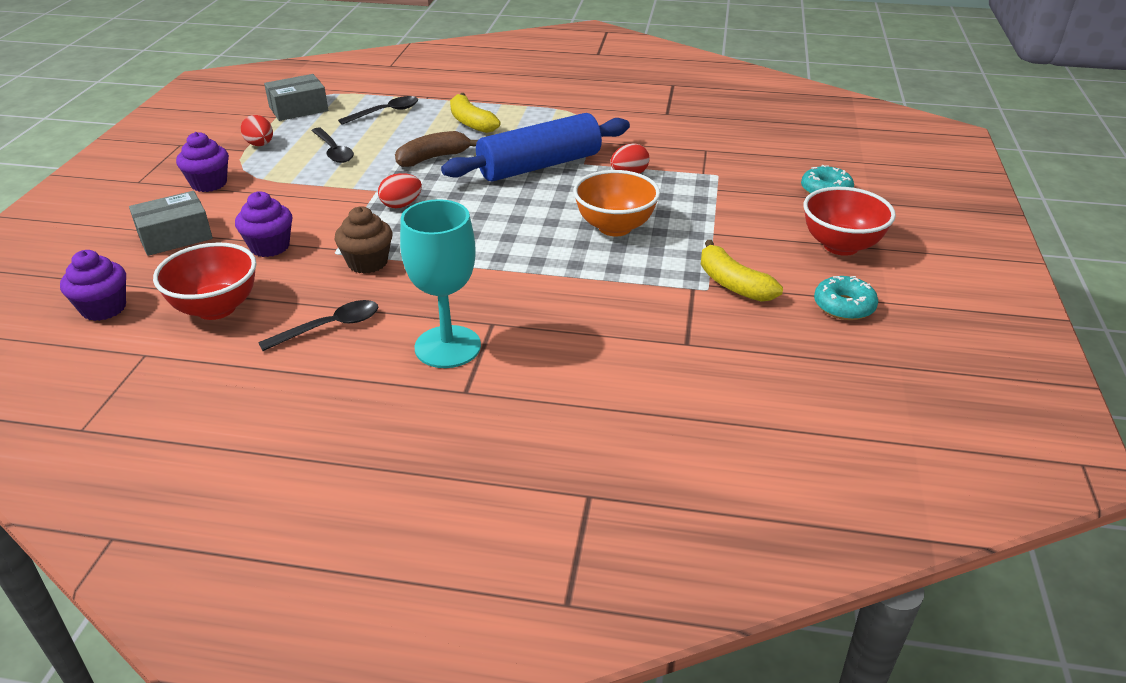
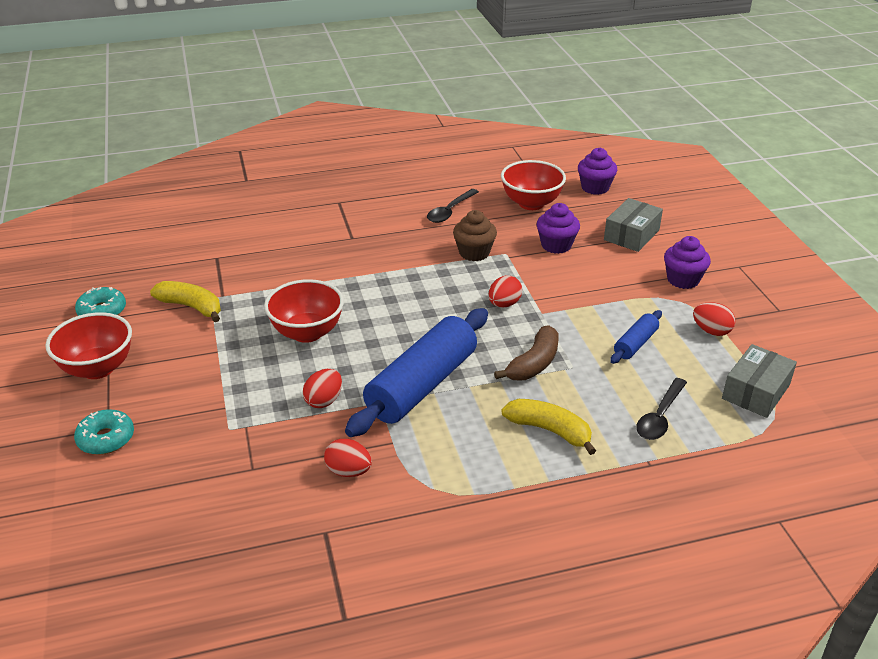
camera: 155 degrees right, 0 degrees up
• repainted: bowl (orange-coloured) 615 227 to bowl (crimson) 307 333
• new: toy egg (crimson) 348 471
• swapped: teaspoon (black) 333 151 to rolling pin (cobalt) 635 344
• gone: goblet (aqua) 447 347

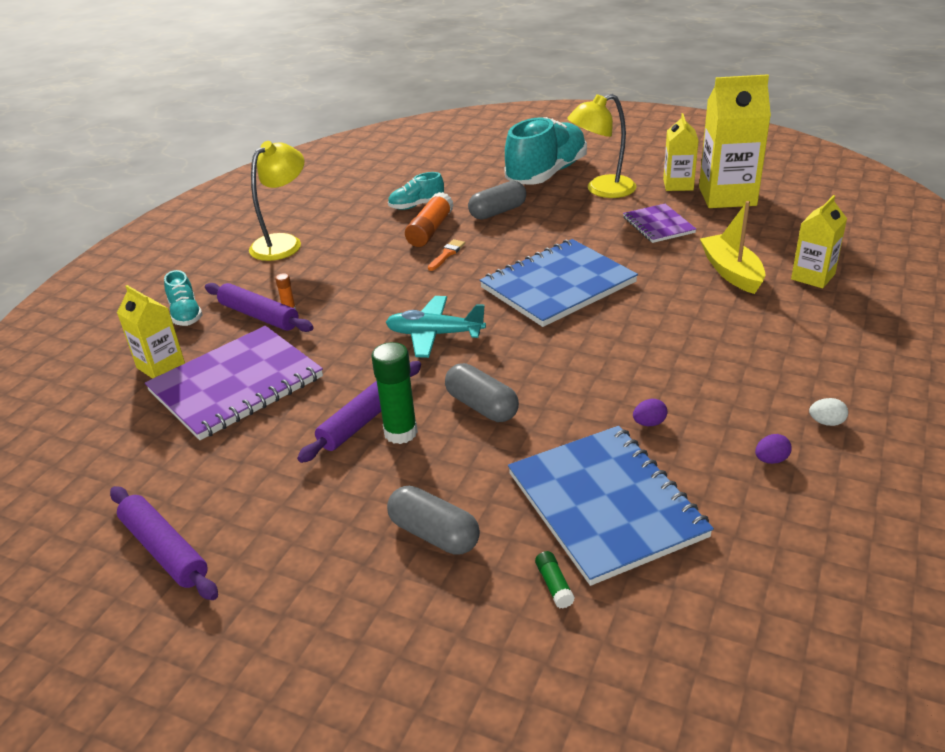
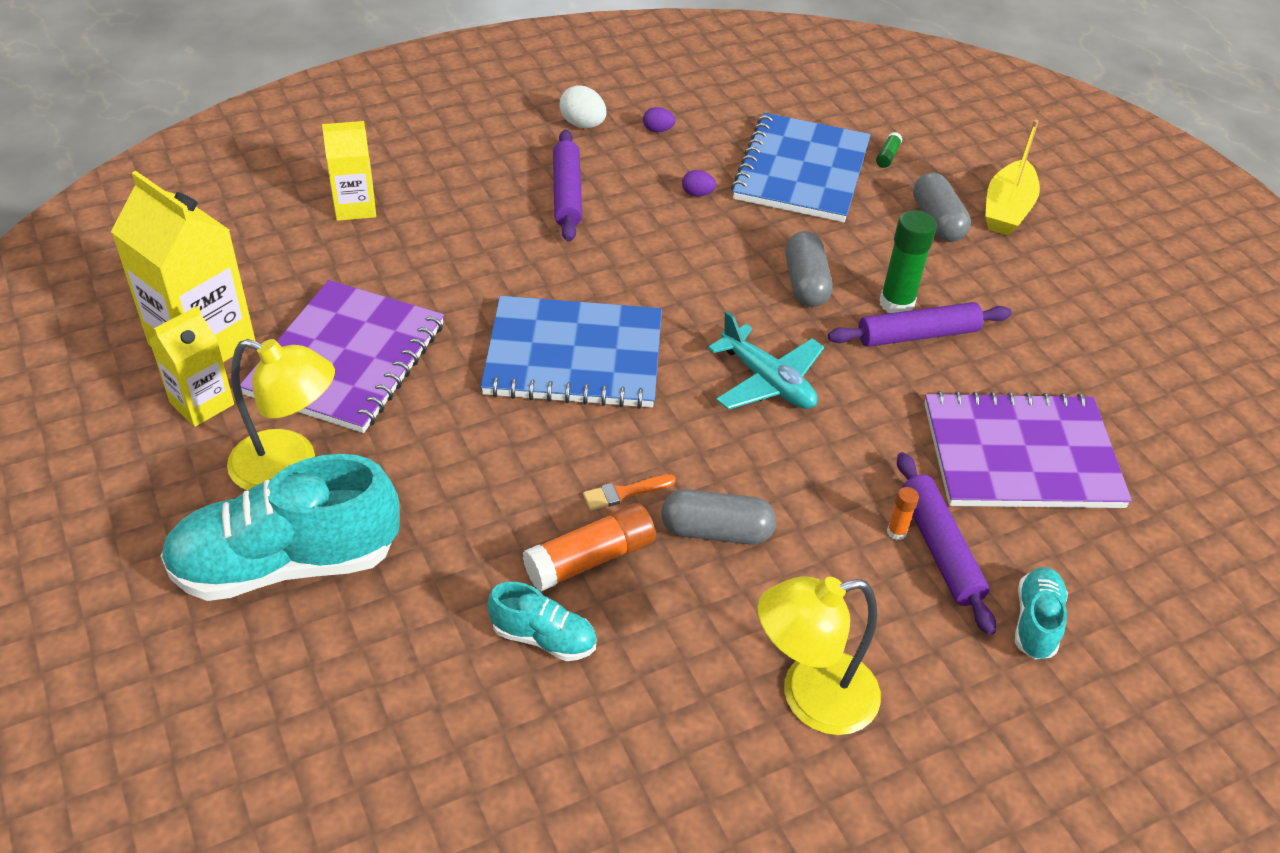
camera: 145 degrees left, 10 degrees up
• scaled: exercise book (purple) 658 225 = 346 359 x1.84
• shifted: rolling pin (purple) 164 550 to 567 194
• scaled: toy egg (pure white) 826 422 = 582 124 x1.63
• shifted: pill (grey) 498 212 to 716 531
• shifted: boat (golden) 731 272 to 1007 210
• gone: juice carton (golden) 161 366

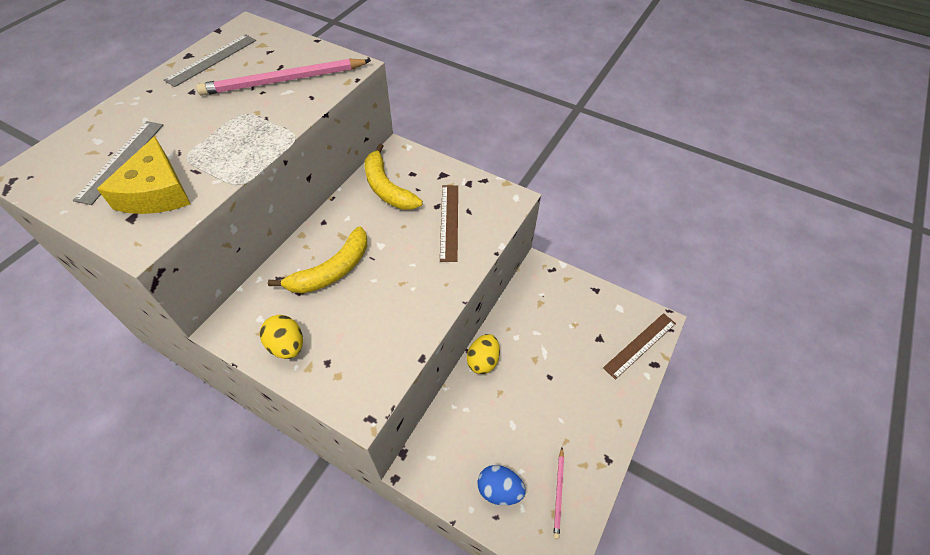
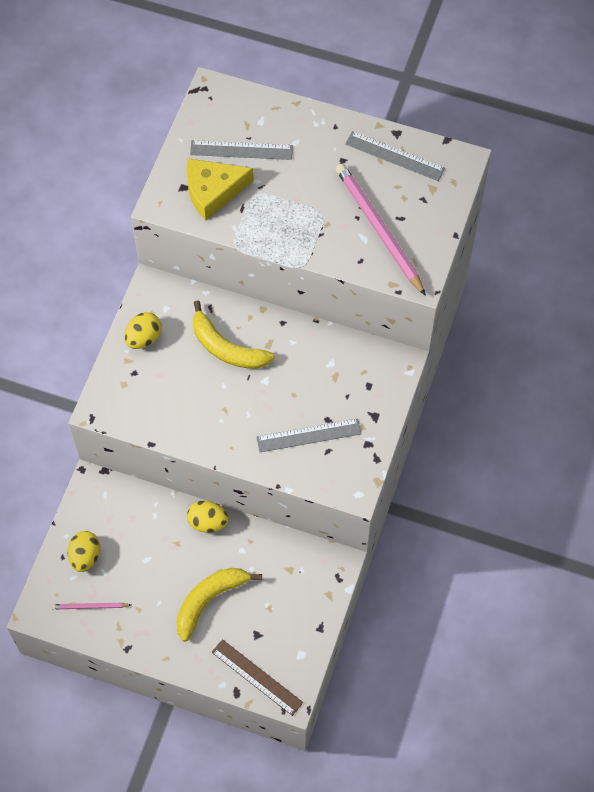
camera: 80 degrees right, 10 degrees up
• repainted: toy egg (cobalt) 499 490 to toy egg (golden) 85 556
• shifted: banana (golden) 387 188 to 209 600
• repainted: ruler (russet) 449 222 to ruler (grey) 308 435

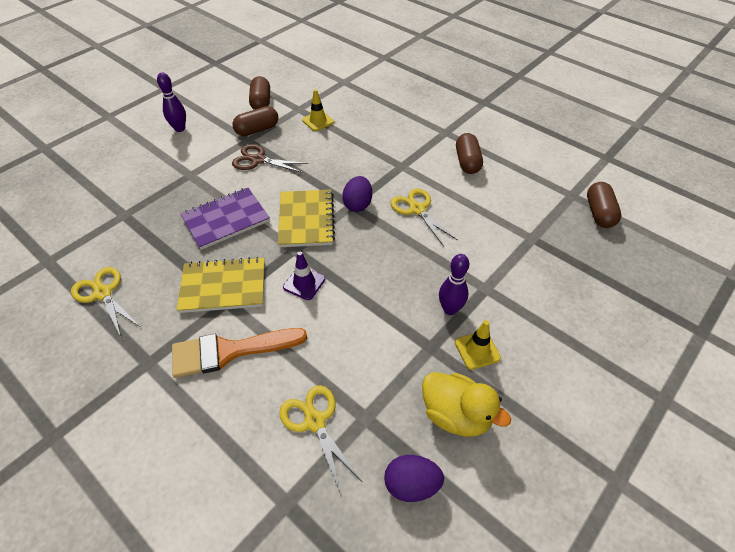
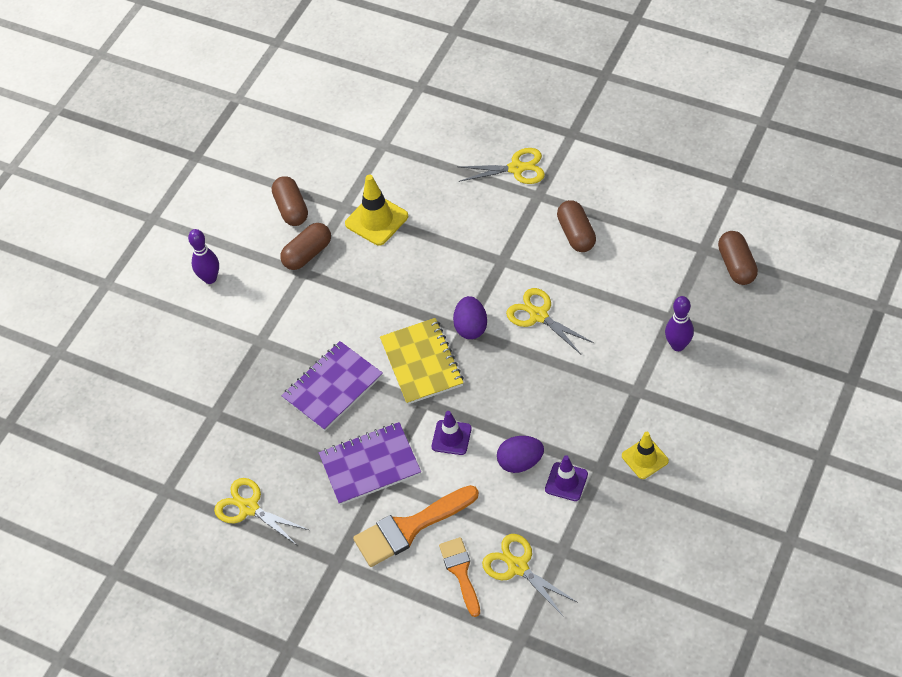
camera: 10 degrees left, 5 degrees up
• repainted: exercise book (golden) 223 287 to exercise book (purple) 370 465
• scaled: traffic cone (golden) 318 121 = 376 220 x1.52
• new: paintbrush (orange-coloured) 460 572
• new: scissors (golden) 516 168
• shifted: toy egg (purple) 411 485 to 520 462
• new: traffic cone (purple) 566 482
• shifted: bowling pin (purple) 450 309 to 678 345
• gone: scissors (russet) 258 160
• gone: rubber duck (golden) 456 415

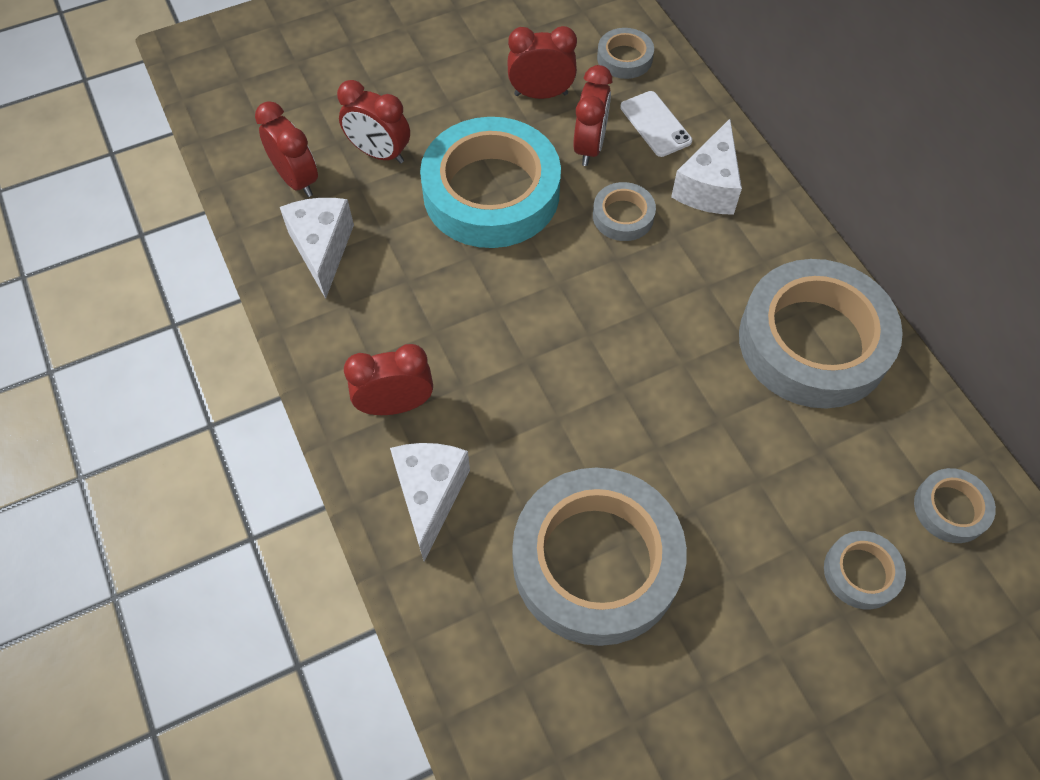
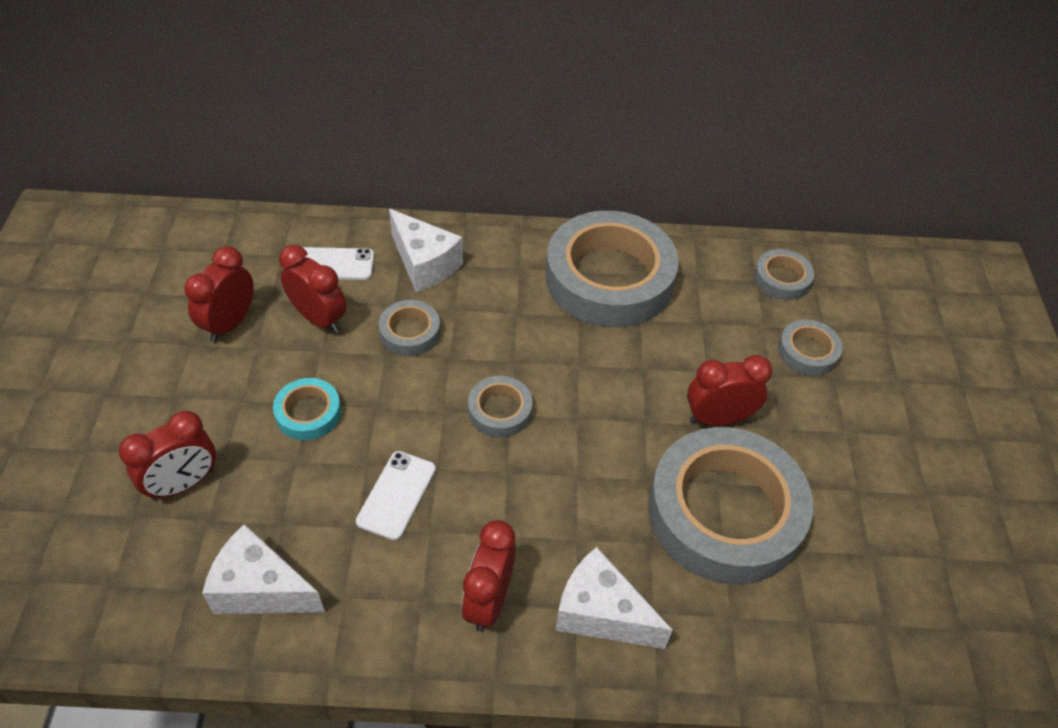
camera: 65 degrees left, 10 degrees down
• scaled: tape (aqua) 491 192 = 308 413 x0.44
• new: phone (pure white) 396 495
• shifted: tape (grey) 624 58 to 500 410
• shifted: alarm clock (crimson) 296 180 to 718 418

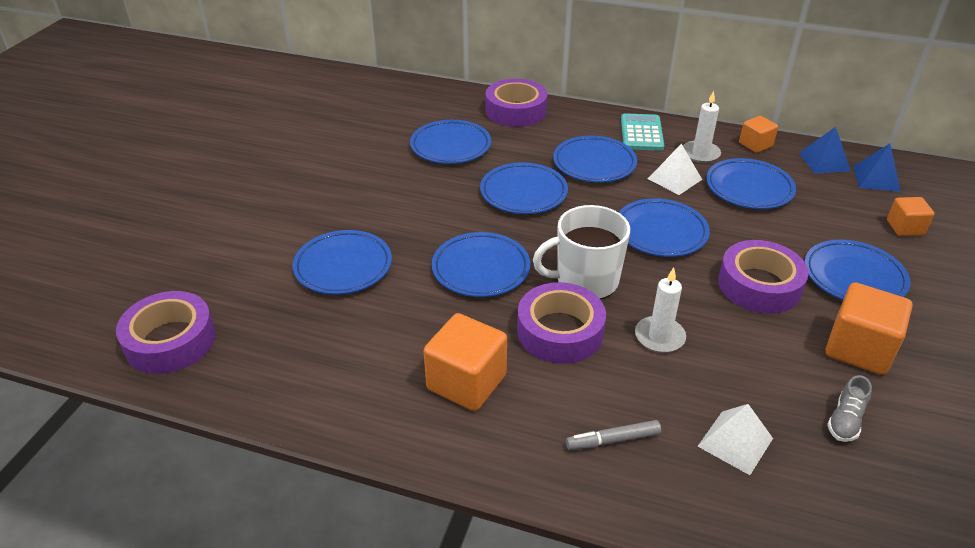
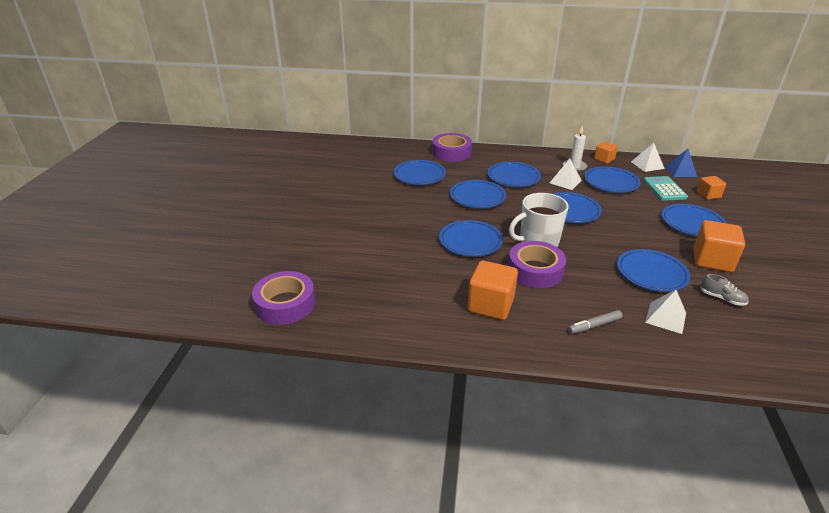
camera: 10 degrees left, 5 degrees down
• shifted: flat dish (cobalt) 343 267 to 651 273
• repainted: pyramid shape (cobalt) 824 161 to pyramid shape (pure white) 647 165
• shifted: calculator (aqua) 641 133 to 664 189
• rotated: shoe (grey) 845 420 = 722 298 75 degrees counterclockwise
• gone: wax candle (pure white) 659 337
• gone: tape (purple) 759 285

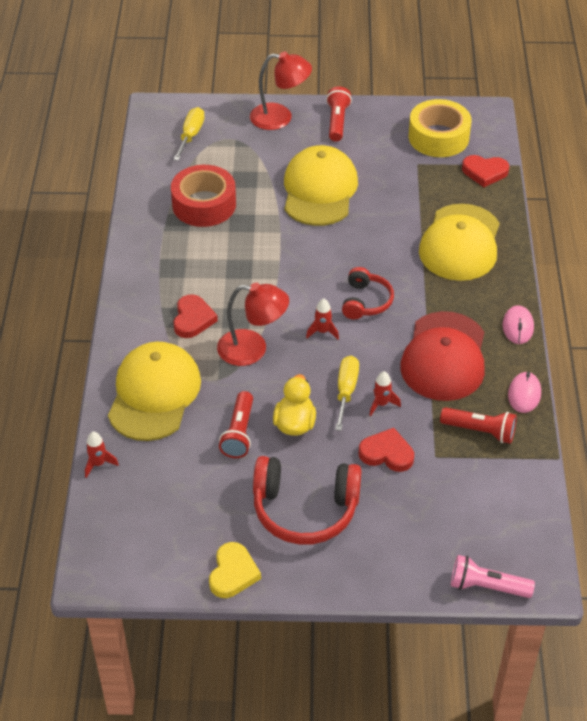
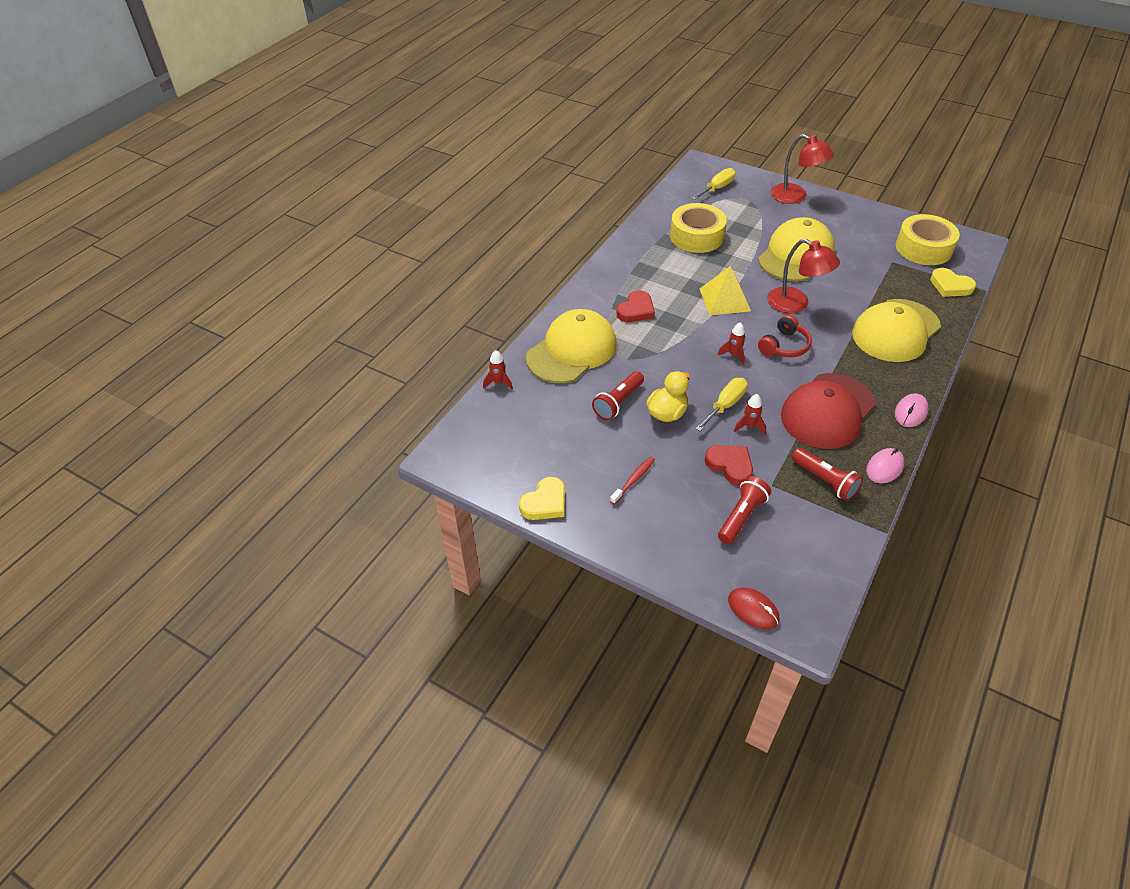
camera: 30 degrees right, 0 degrees up
• swapped: headset (crimson) 305 509 to tooth brush (crimson) 633 480
• repainted: tape (crimson) 204 204 to tape (golden) 696 236
• new: pyramid shape (golden) 724 299
• shifted: flashlight (crimson) 337 121 to 741 516
• swapped: flashlight (rose-pink) 486 586 to PC mouse (crimson) 753 610
• shifted: reading lamp (crimson) 252 349 to 795 304
• repainted: love heart (crimson) 484 172 to love heart (golden) 950 286

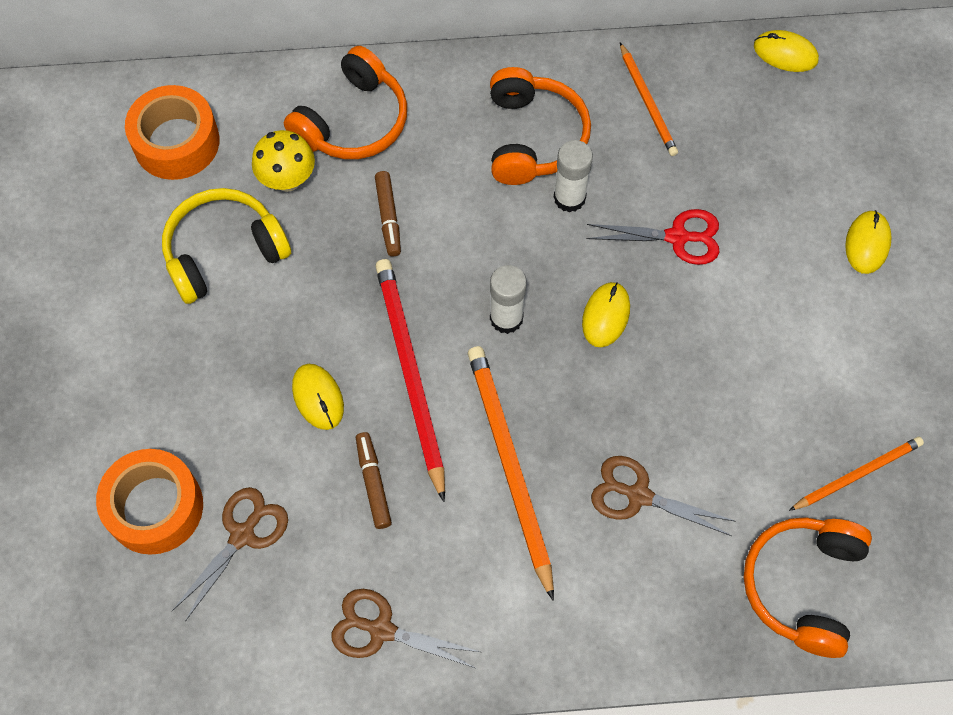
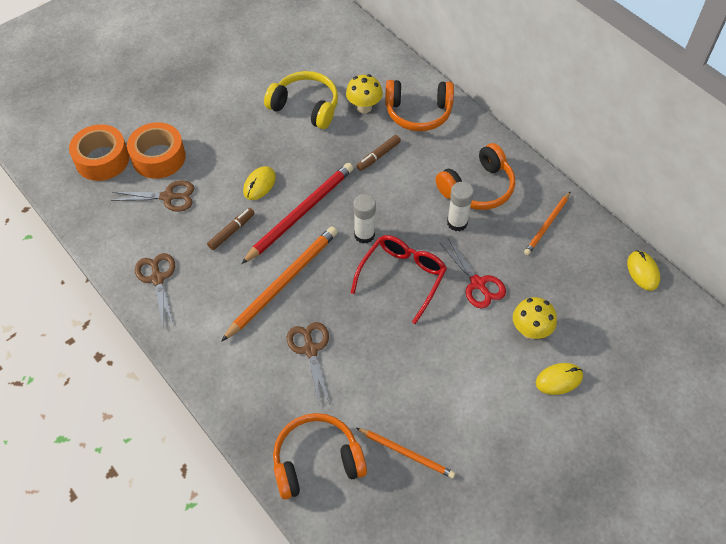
camera: 55 degrees right, 10 degrees down
• shifted: tape (orange-coloured) 176 142 to 102 159
• swapped: PC mouse (golden) 606 316 to glasses (crimson) 402 277
• new: fungus (golden) 530 330

